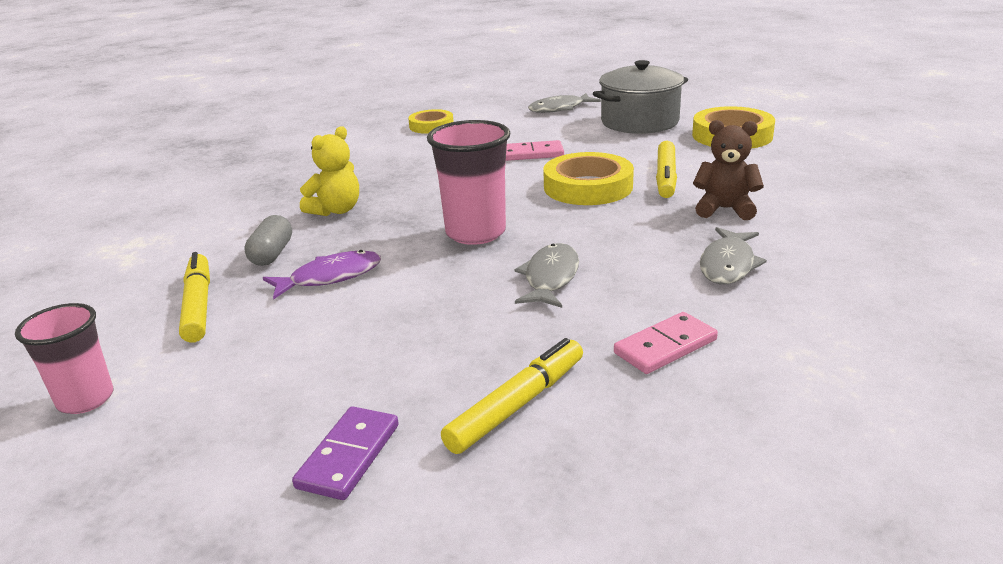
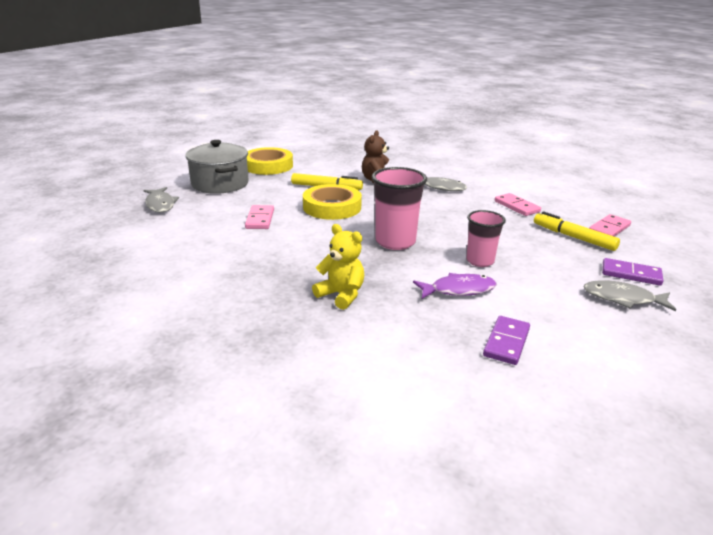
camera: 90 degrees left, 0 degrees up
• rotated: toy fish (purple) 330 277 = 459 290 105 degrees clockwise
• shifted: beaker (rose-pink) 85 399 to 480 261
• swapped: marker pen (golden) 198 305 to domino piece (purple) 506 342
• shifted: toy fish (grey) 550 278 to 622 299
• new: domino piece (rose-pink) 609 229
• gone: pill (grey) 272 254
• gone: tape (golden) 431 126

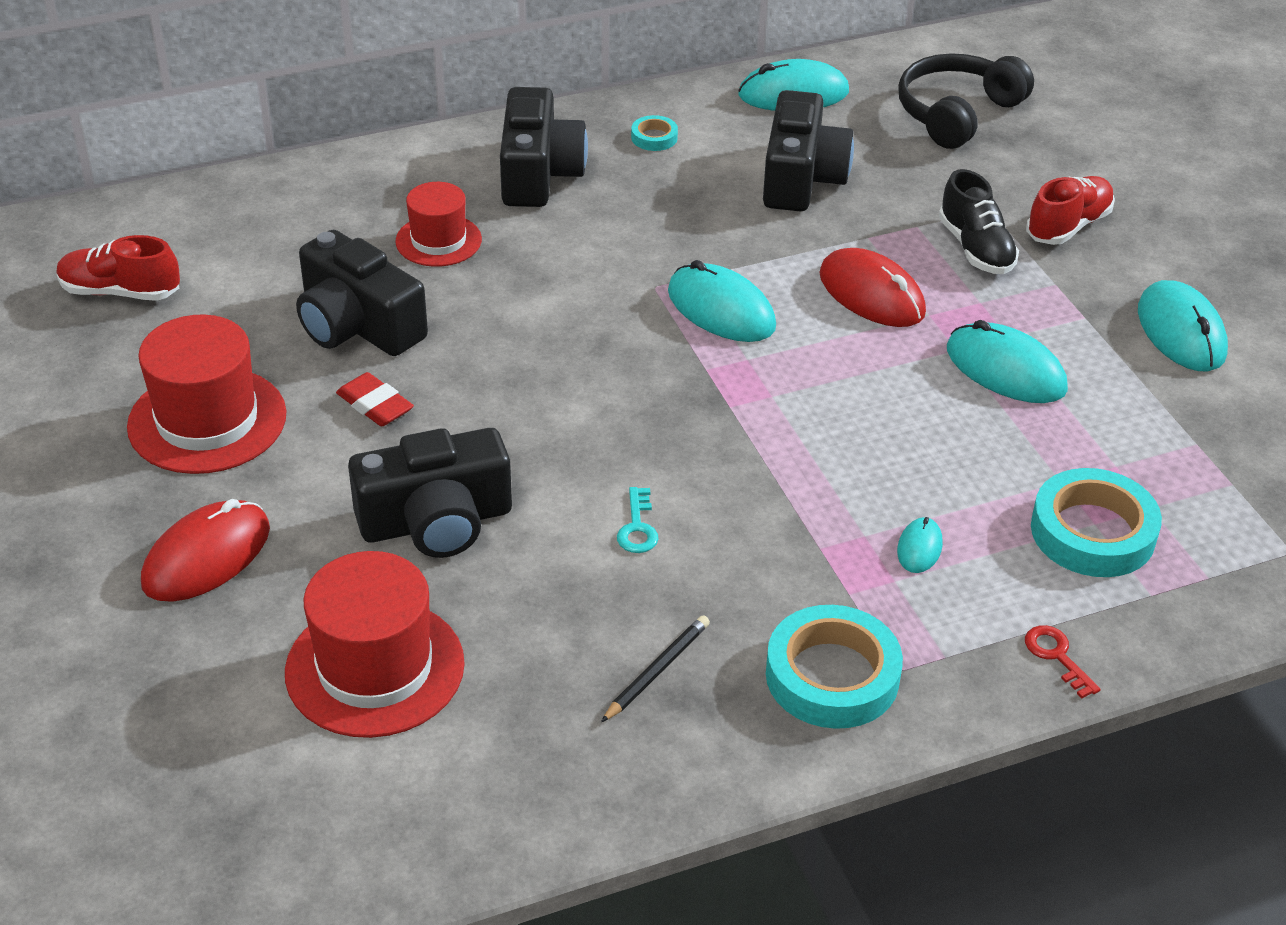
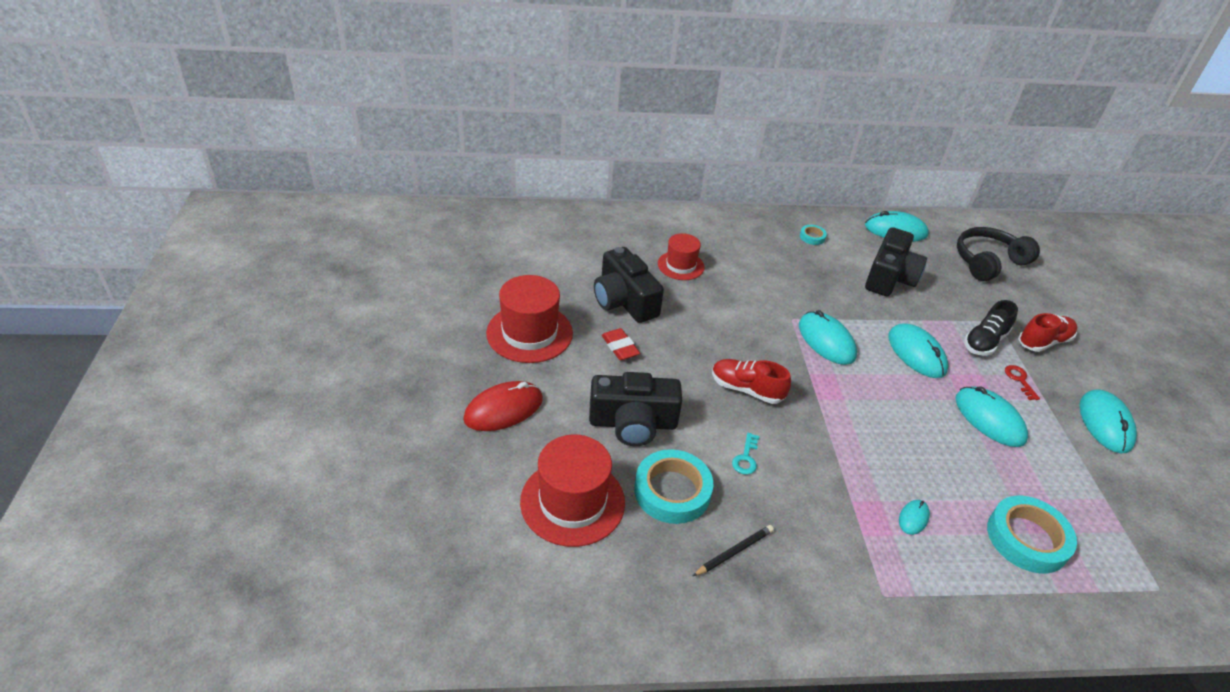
camera: 15 degrees right, 0 degrees up
• shifted: tape (aqua) 832 676 to 672 491
• shifted: shoe (crimson) 120 292 to 746 389
• repainted: PC mouse (crimson) 871 294 to PC mouse (aqua) 916 353
• rotated: shoe (black) 975 249 = 984 342 45 degrees clockwise
• shifted: key (crimson) 1057 656 to 1019 380
• gone: compact camera (black) 539 173

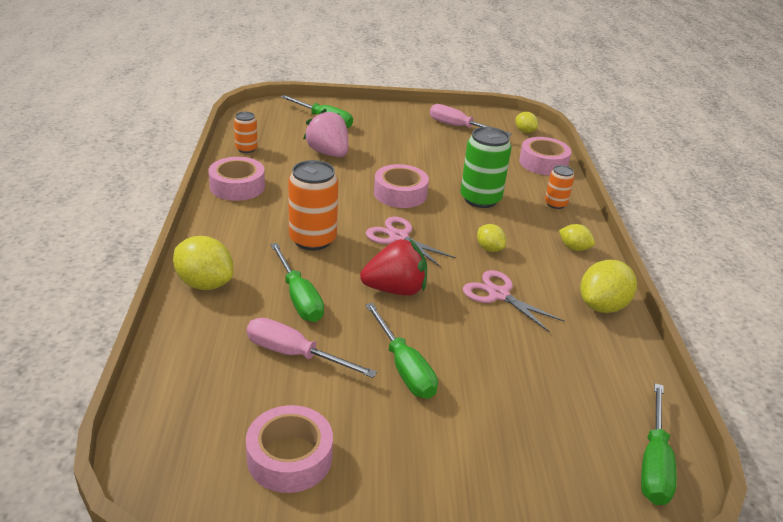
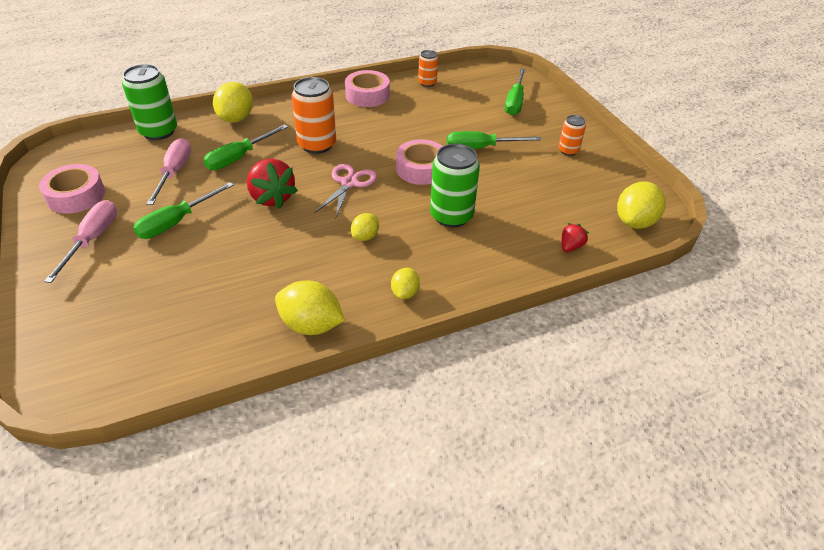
camera: 70 degrees right, 10 degrees up
• shifted: screwdriver (rose-pink) 458 127 to 92 240
• new: can (green) 158 131
• shifted: screwdriver (green) 654 463 to 481 148
• shifted: can (orange-coloured) 555 204 to 568 151
• swapped: tape (rose-pink) 543 163 to strawberry (crimson) 570 247
• scaled: citrus fruit (golden) 524 131 = 635 222 x1.75
• gone: strawberry (rose-pink) 328 153
• gone: scissors (rose-pink) 498 295

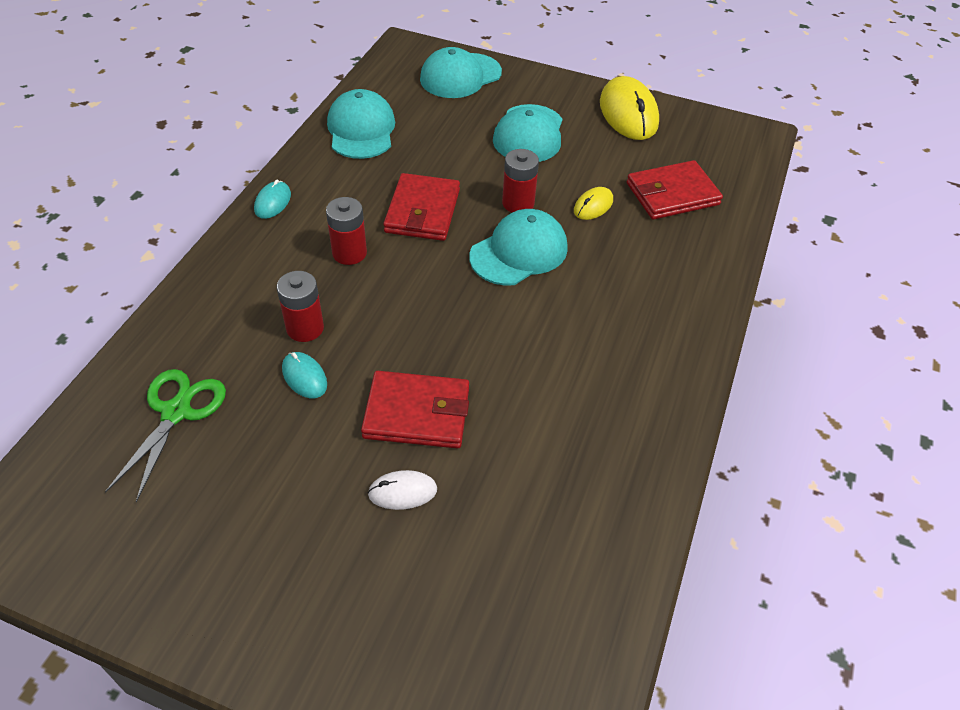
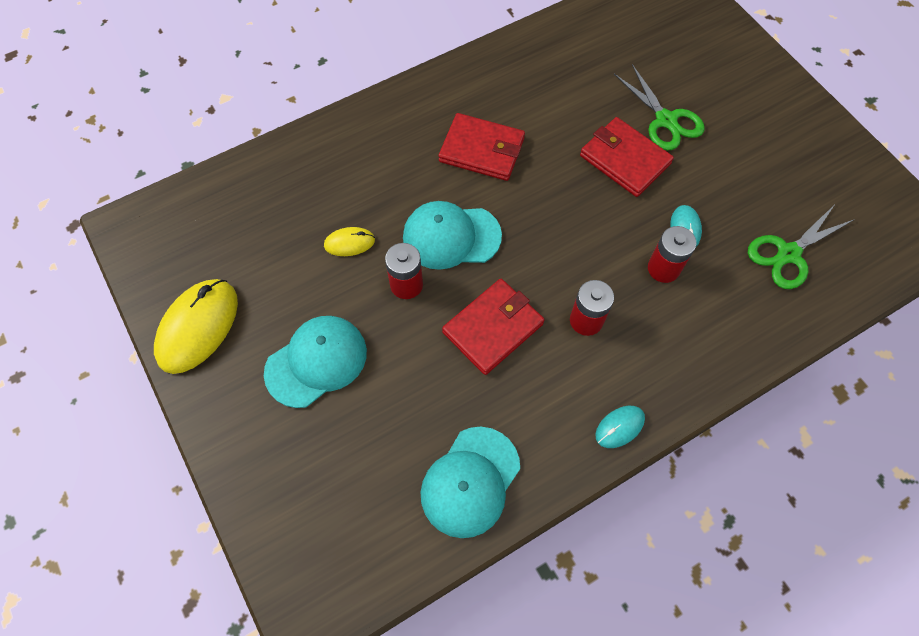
camera: 140 degrees left, 15 degrees up
• shifted: wallet (crimson) 672 194 to 482 150
• swapped: PC mouse (pure white) 402 492 to scissors (green) 666 120
• gone: peaked cap (aqua) 460 76

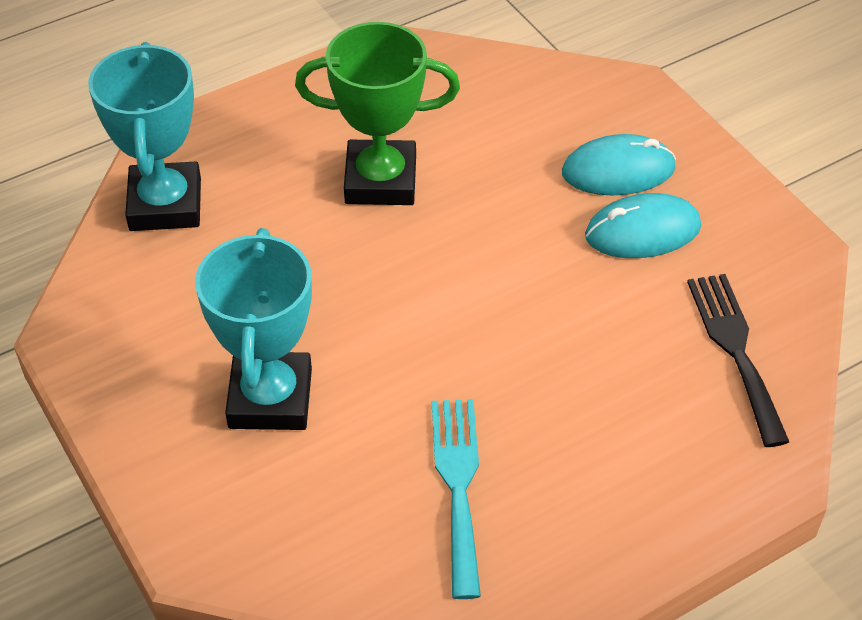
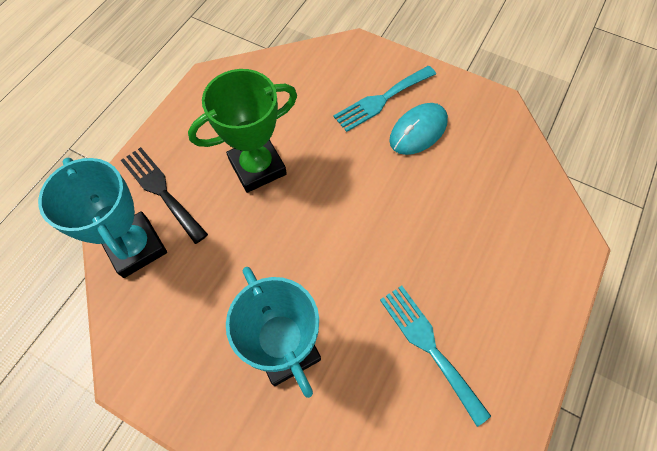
camera: 30 degrees left, 15 degrees up
• shifted: table fork (black) 735 350 to 161 191
• swapped: PC mouse (aqua) 618 171 to table fork (aqua) 381 100

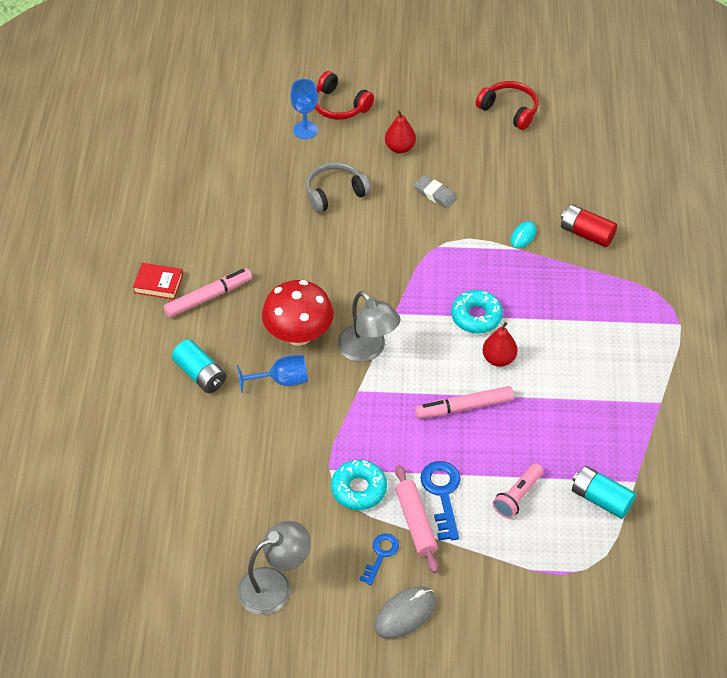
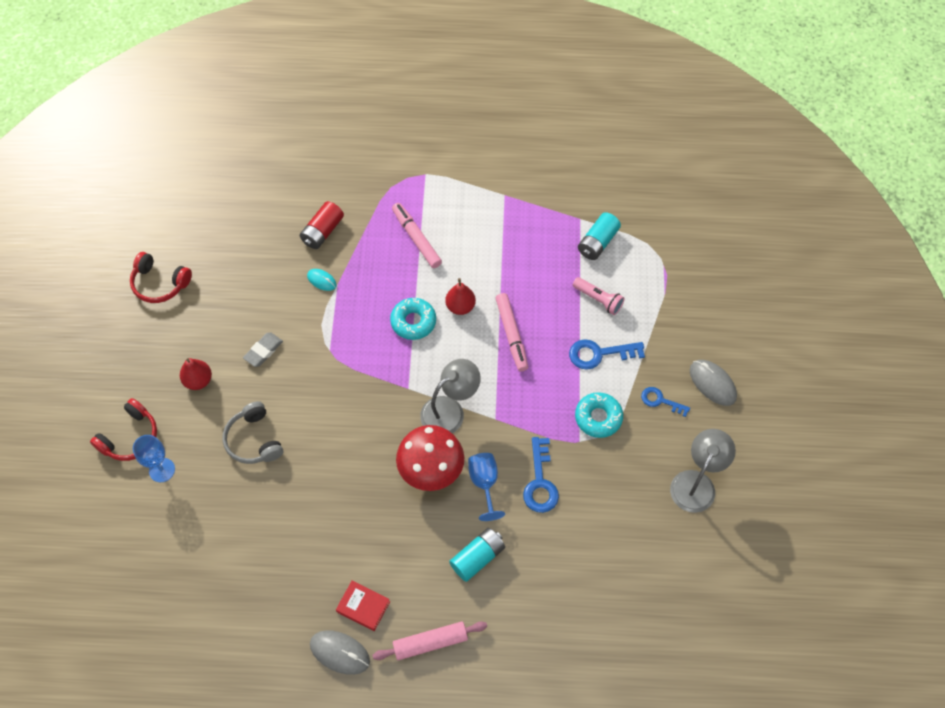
camera: 90 degrees left, 10 degrees up
• rotated: headset (crimson) 509 110 = 160 283 105 degrees counterclockwise
• new: PC mouse (grey) 340 652
• rotated: book (crimson) 158 284 = 363 606 75 degrees counterclockwise
• shifted: rolling pin (rose-pink) 415 522 to 430 643
• shifted: marker pen (rose-pink) 208 297 to 416 238
• new: key (cobalt) 540 482
• rotated: reading lamp (grey) 274 585 = 696 483 60 degrees clockwise

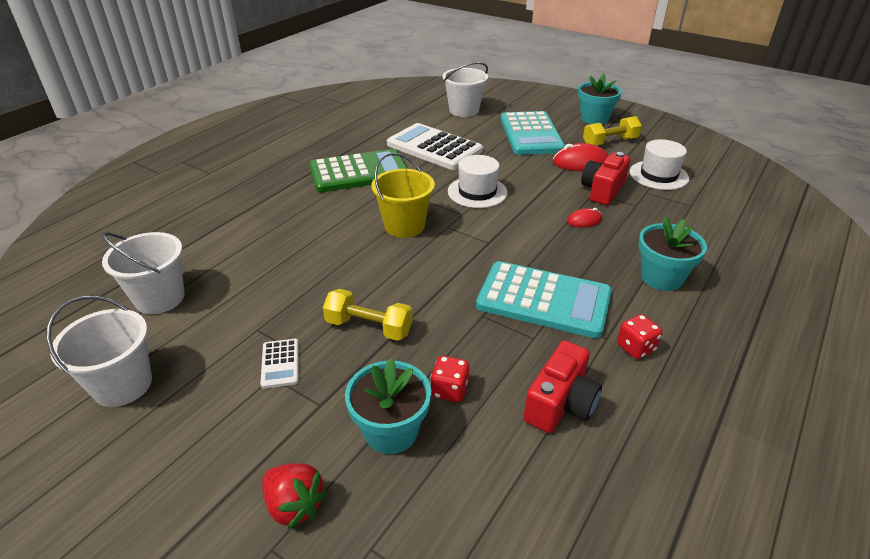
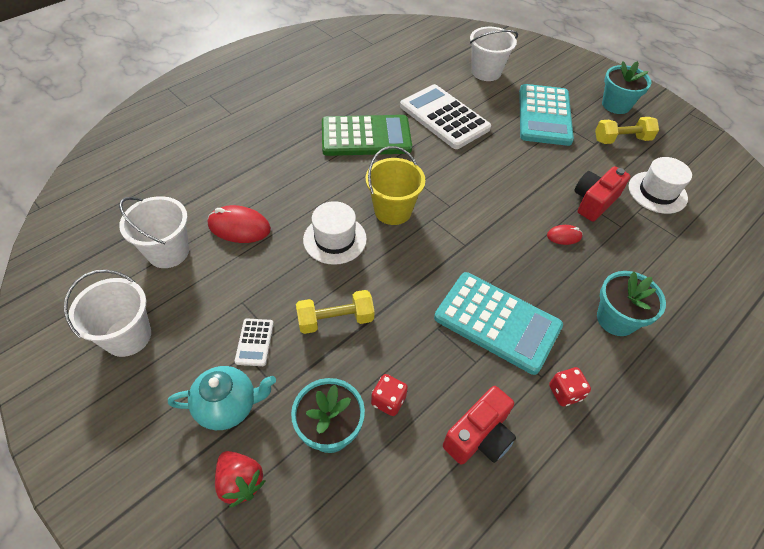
camera: 10 degrees right, 15 degrees up
• new: tea pot (aqua) 228 406
• shifted: PC mouse (crimson) 580 163 to 239 227
• rotated: dumbbell (golden) 369 327 = 335 320 45 degrees counterclockwise
• shifted: tall hat (pure white) 477 192 to 335 239

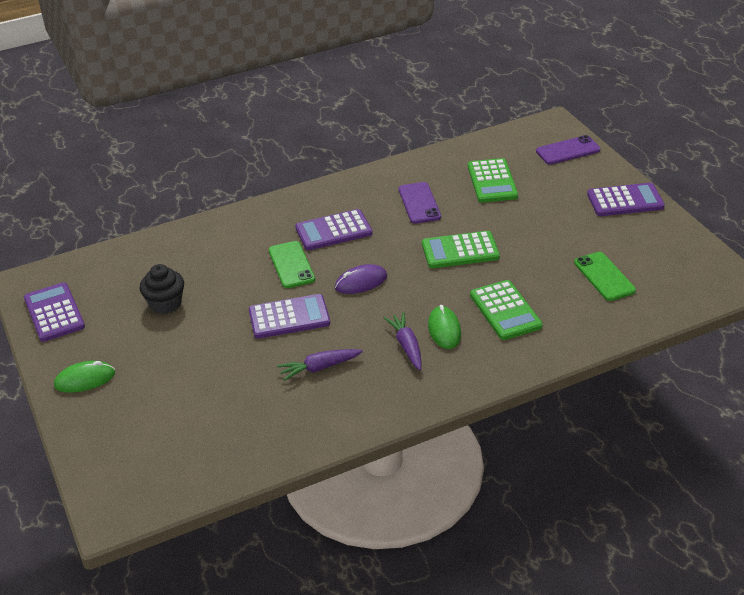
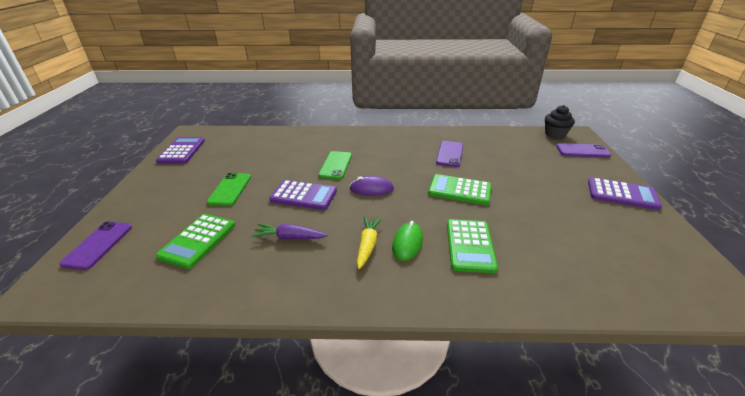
camera: 25 degrees right, 5 degrees down
• new: phone (purple) 98 245
• shifted: calculator (green) 492 181 to 198 240
• shifted: phone (green) 604 277 to 230 189
• repainted: toy carrot (purple) 407 346 to toy carrot (golden) 368 245
• shifted: cupcake (black) 165 304 to 555 134
• gone: PC mouse (green) 85 379
• gone: calculator (purple) 333 231

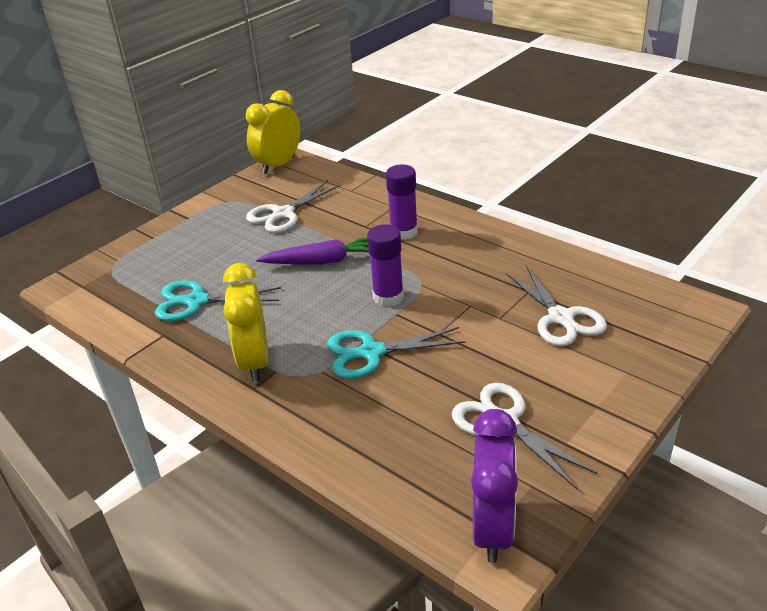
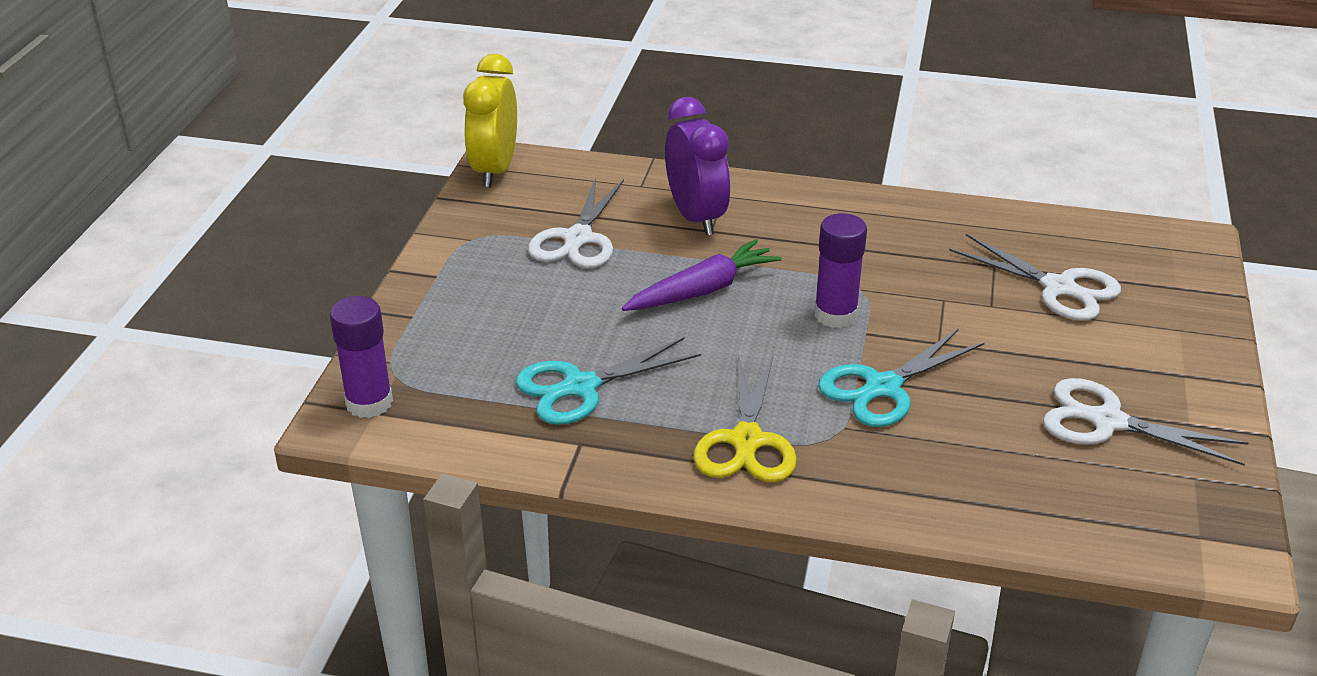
camera: 30 degrees left, 0 degrees up
• shifted: stick of glue (purple) 404 232 to 369 403
• shifted: alarm clock (purple) 493 528 to 696 217
• swapped: alarm clock (golden) 254 362 to scissors (golden) 747 441

